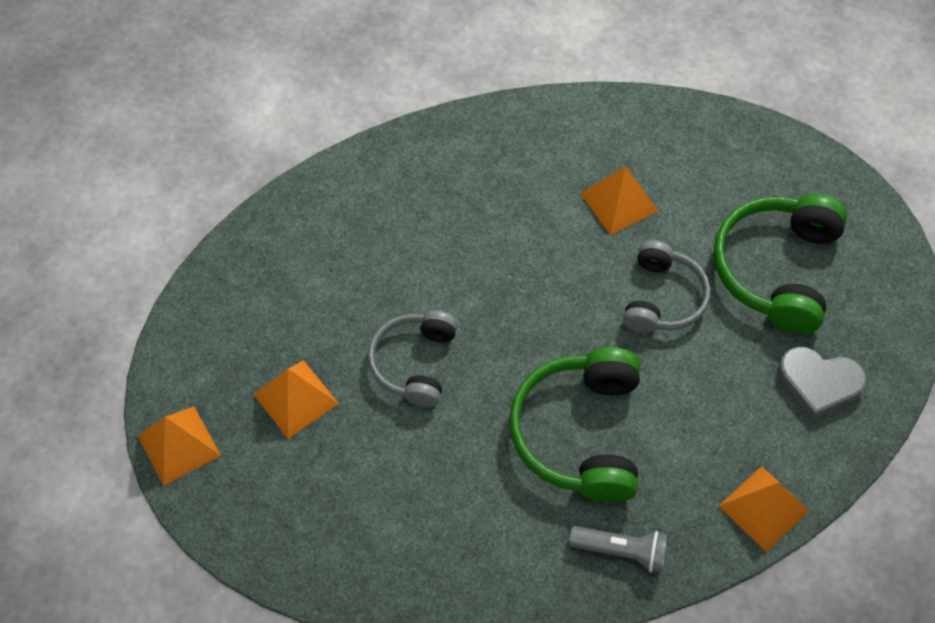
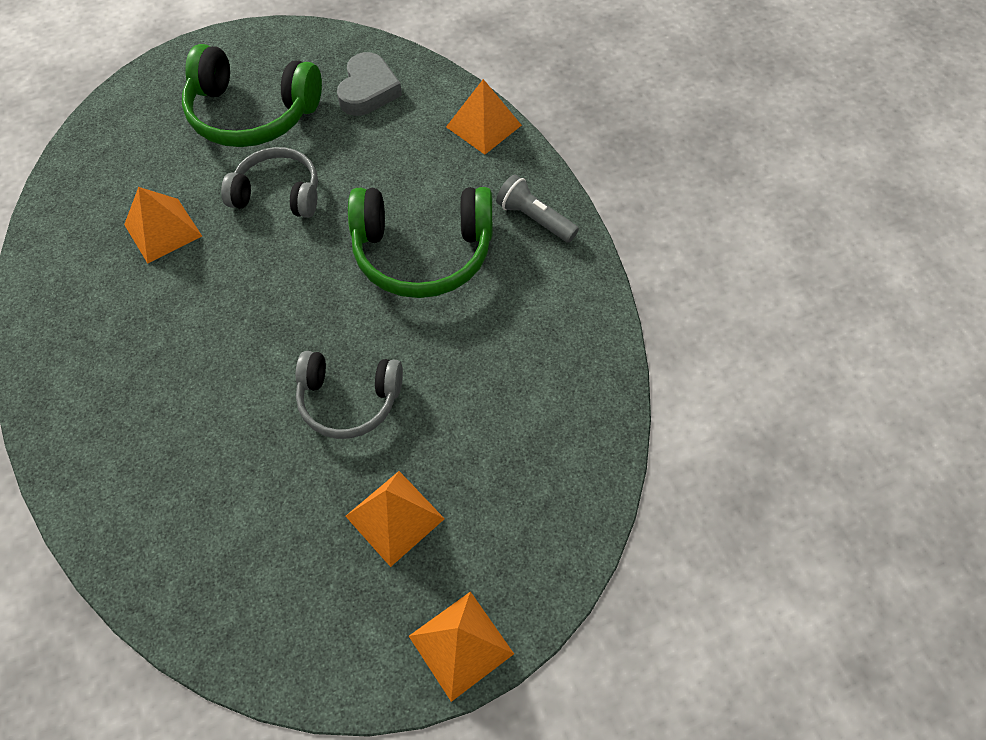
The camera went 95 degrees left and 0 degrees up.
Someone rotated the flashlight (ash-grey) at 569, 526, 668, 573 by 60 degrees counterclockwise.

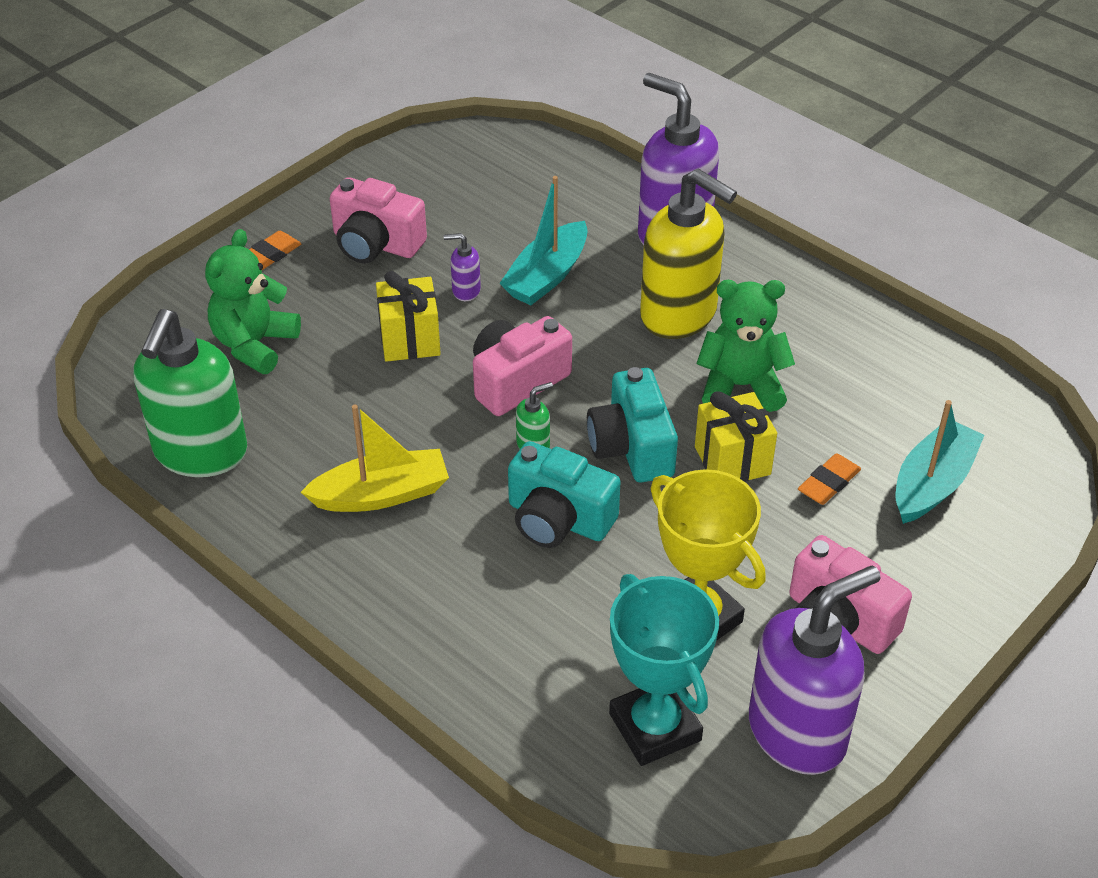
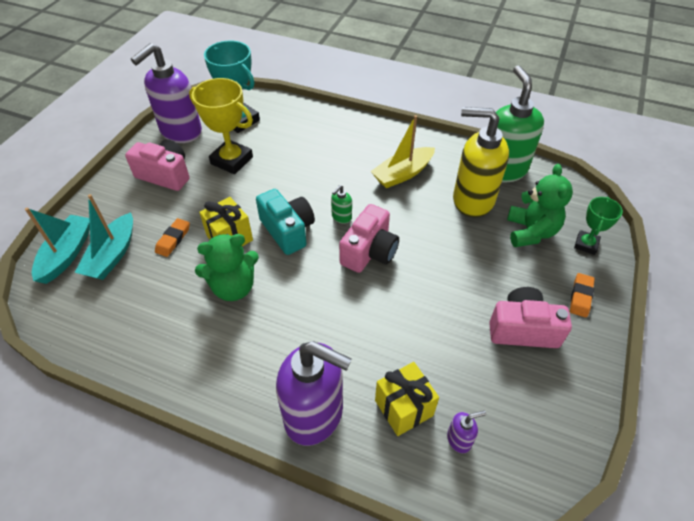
The camera went 160 degrees right and 5 degrees up.
Someone carried the wrapped gift (golden) from 376, 271, 441, 362 to 375, 362, 439, 436.
Someone carried the soap dispenser (purple) from 444, 233, 481, 301 to 447, 411, 486, 453.
Someone carried the boat (aqua) from 499, 176, 587, 305 to 25, 207, 90, 284.
Someone took away the camera (aqua) at 508, 441, 621, 548.
Someone carried the soap dispenser (golden) from 640, 169, 737, 339 to 453, 107, 509, 218.
Someone put down the prize cup (leaf-green) at 574, 197, 623, 255.

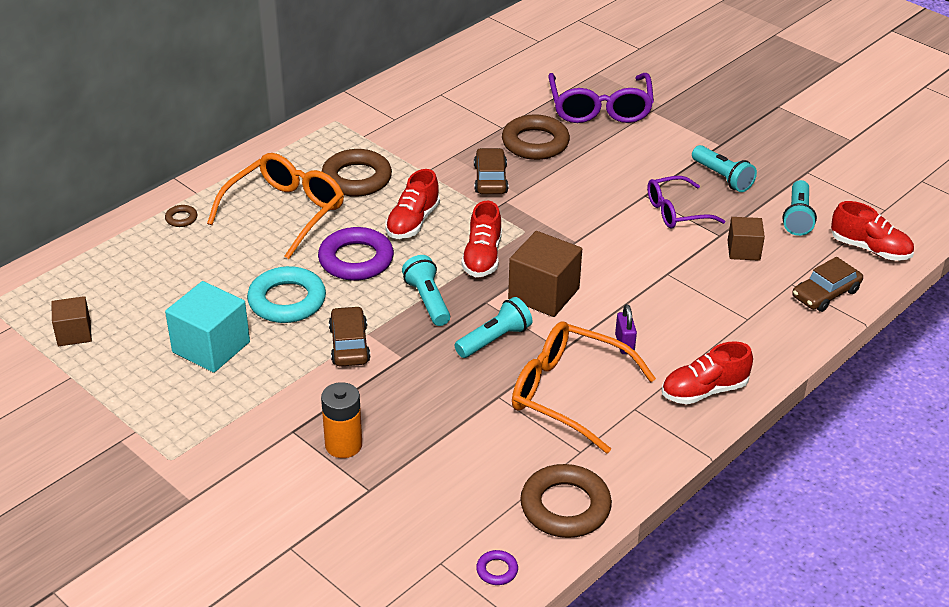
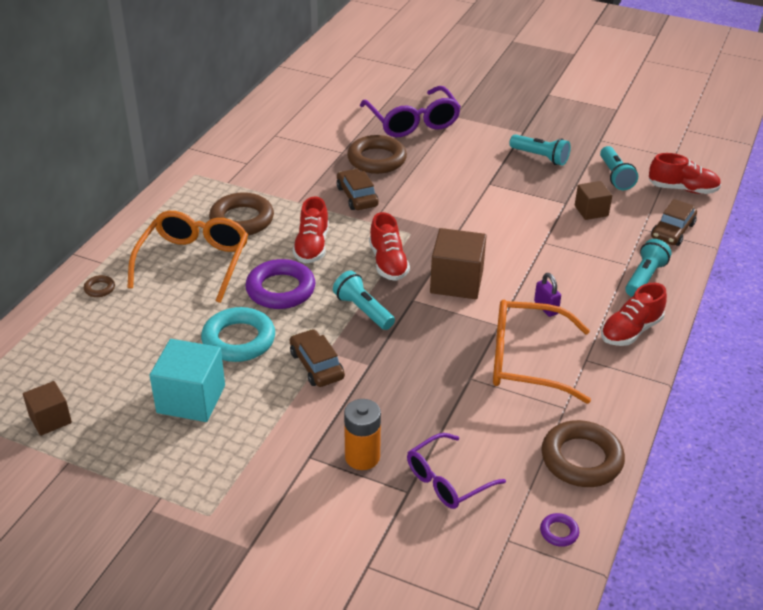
The camera went 20 degrees left and 0 degrees up.
Someone carried the flashlight (aqua) from 454, 297, 532, 358 to 625, 239, 672, 297.
Someone carried the spectacles (purple) from 647, 176, 725, 229 to 407, 433, 506, 509.

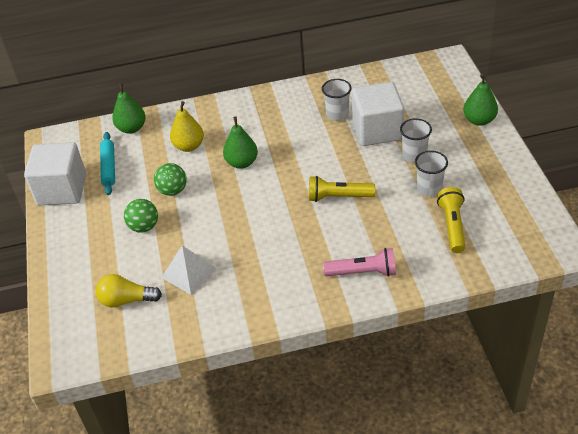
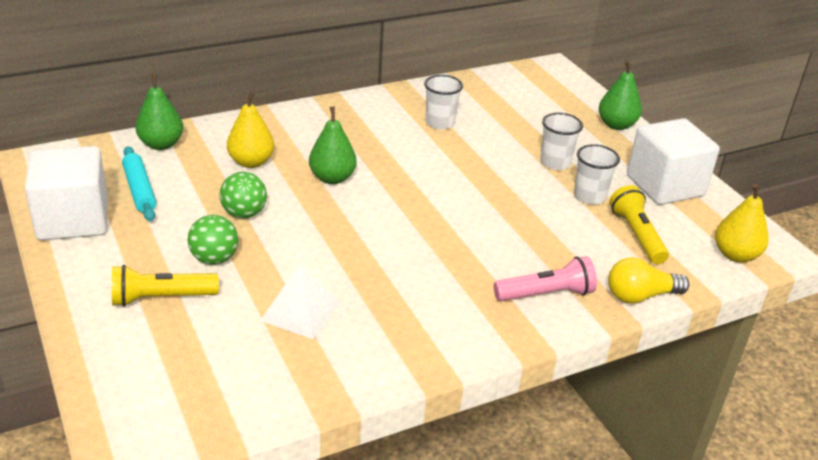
The camera went 20 degrees left and 10 degrees down.
Someone carried the lightbulb (golden) from 96, 274, 162, 308 to 608, 257, 689, 304.
Someone carried the flashlight (golden) from 309, 176, 375, 202 to 112, 265, 219, 307.
Someone carried the block (pure white) from 352, 82, 404, 146 to 627, 118, 720, 205.
Someone put down the pear (golden) at 715, 184, 769, 263.

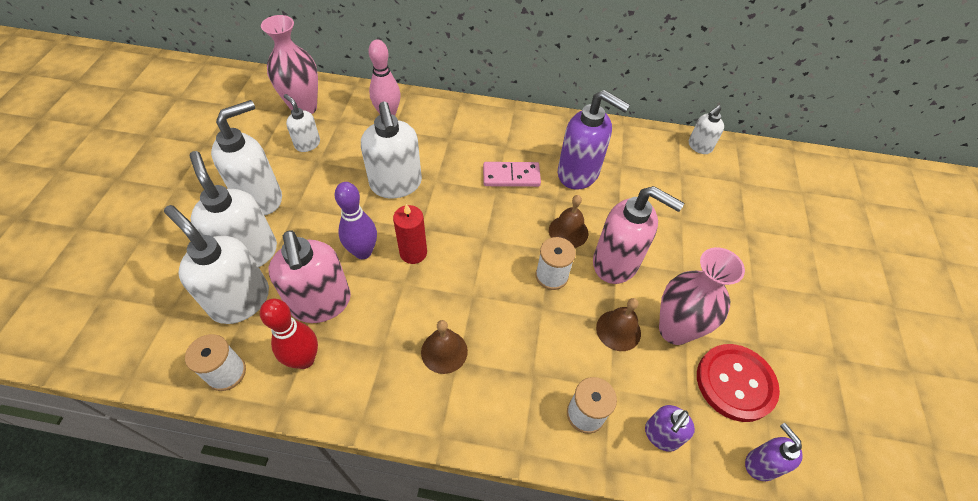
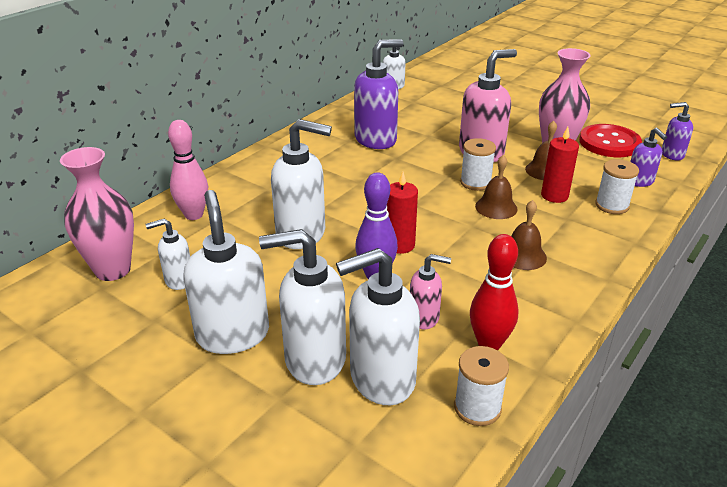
The camera went 60 degrees left and 20 degrees down.
Someone scaled the soap dispenser (rosy) at 269, 230, 351, 323 by 0.54.
Someone took away the domino tile (rosy) at 483, 162, 541, 187.
Someone carried the school bell (dark brown) from 549, 195, 589, 248 to 475, 155, 518, 219.
Someone put down the wax candle (scarlet) at 541, 127, 579, 203.

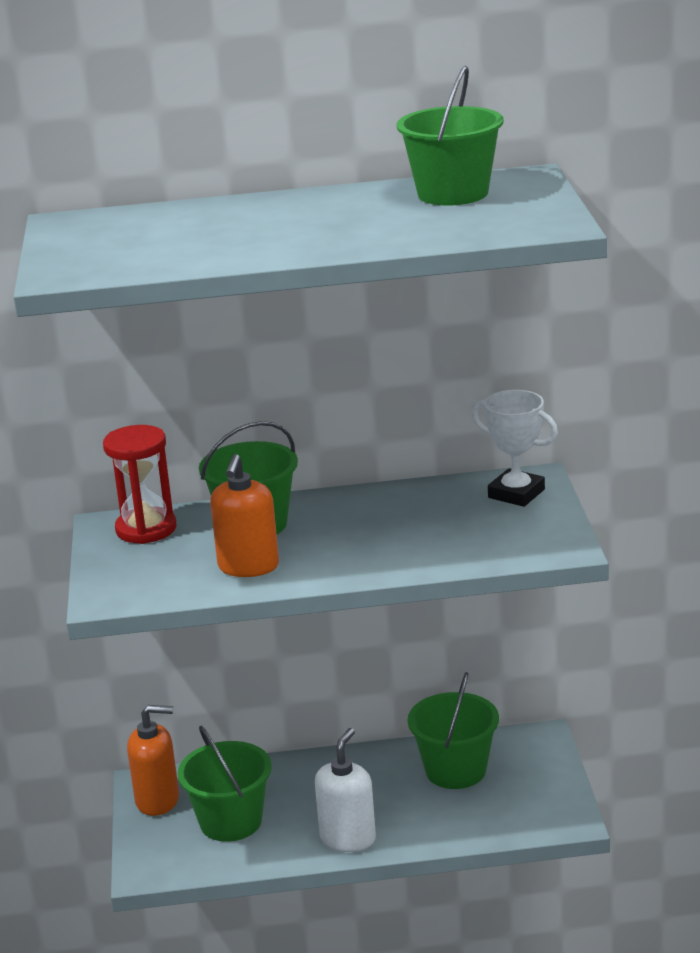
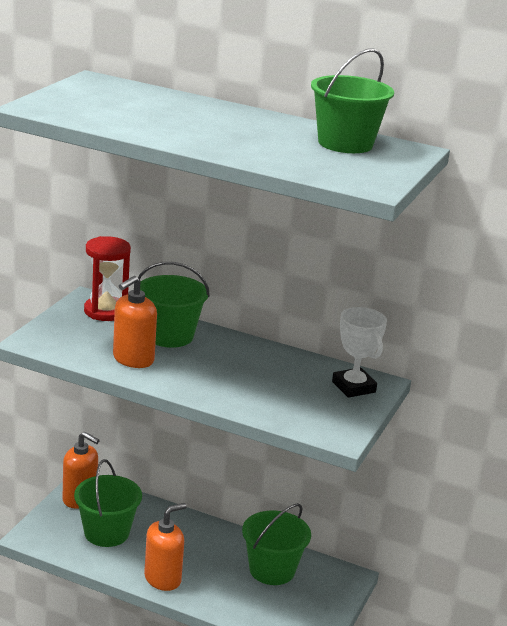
The camera went 25 degrees right and 0 degrees up.
Someone repainted the soap dispenser (pure white) at 315, 728, 376, 852, which became the soap dispenser (bright orange) at 144, 503, 187, 591.

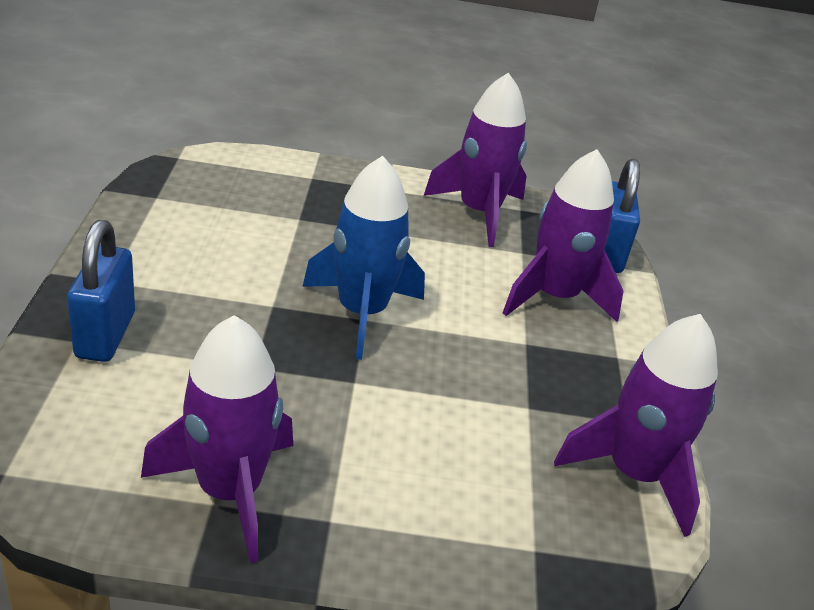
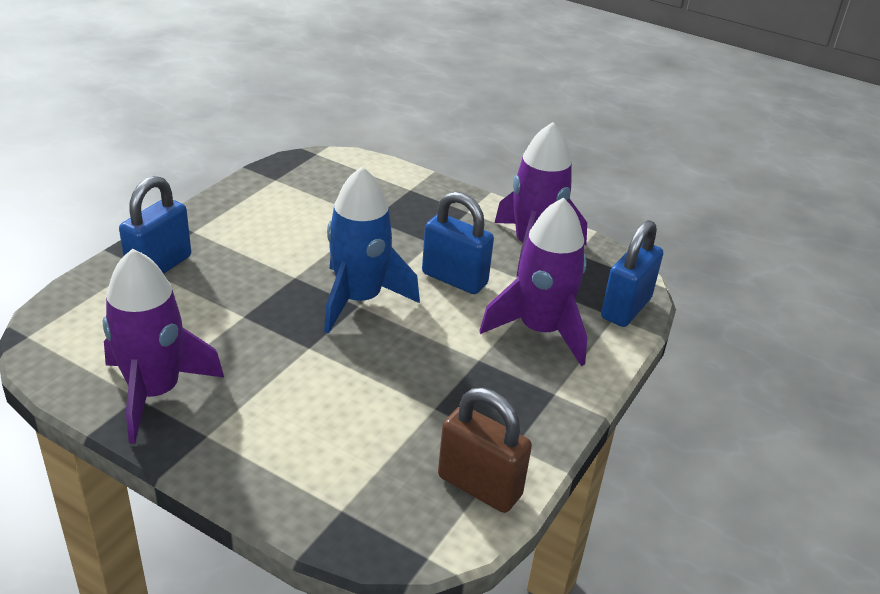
The camera went 30 degrees right and 0 degrees up.
Someone swapped the spaceship (purple) at 554, 314, 718, 537 for the lock (dark brown) at 438, 388, 532, 513.
Someone put down the lock (blue) at 422, 192, 494, 294.

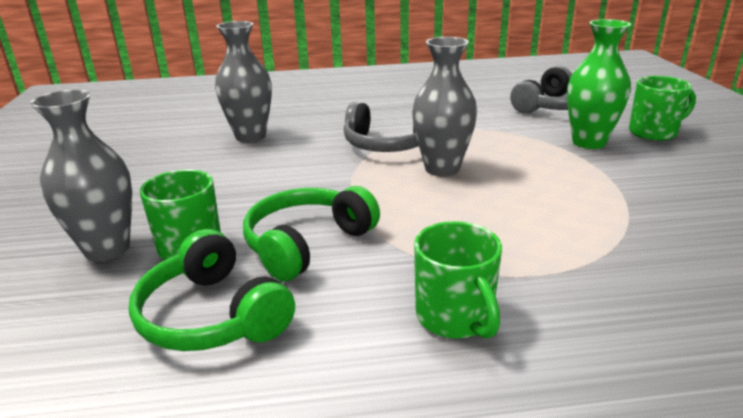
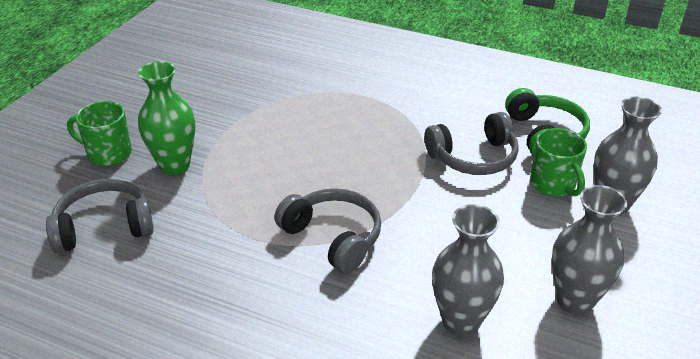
The camera went 150 degrees left and 10 degrees up.
Someone repainted the headphones (leaf-green) at 243, 186, 380, 281, which became the headphones (ash-grey) at 424, 112, 519, 175.
Someone carried the flower vase (ash-grey) from 412, 37, 477, 177 to 552, 185, 627, 315.
Someone took away the mug (leaf-green) at 414, 221, 502, 339.

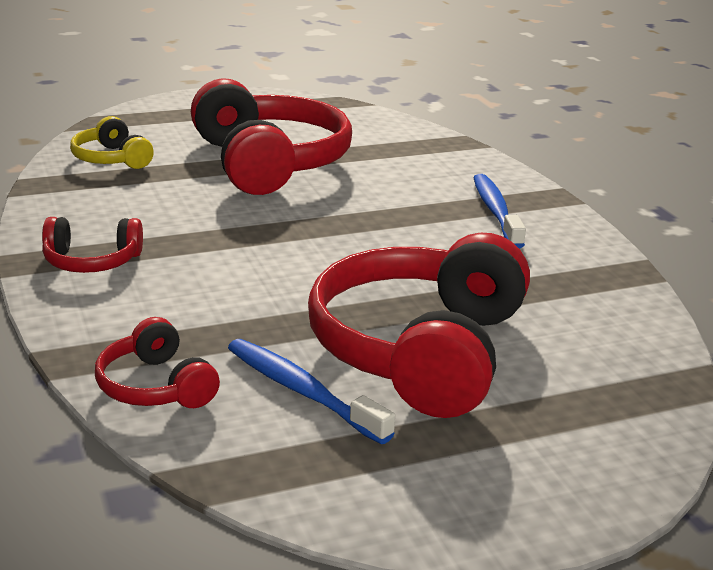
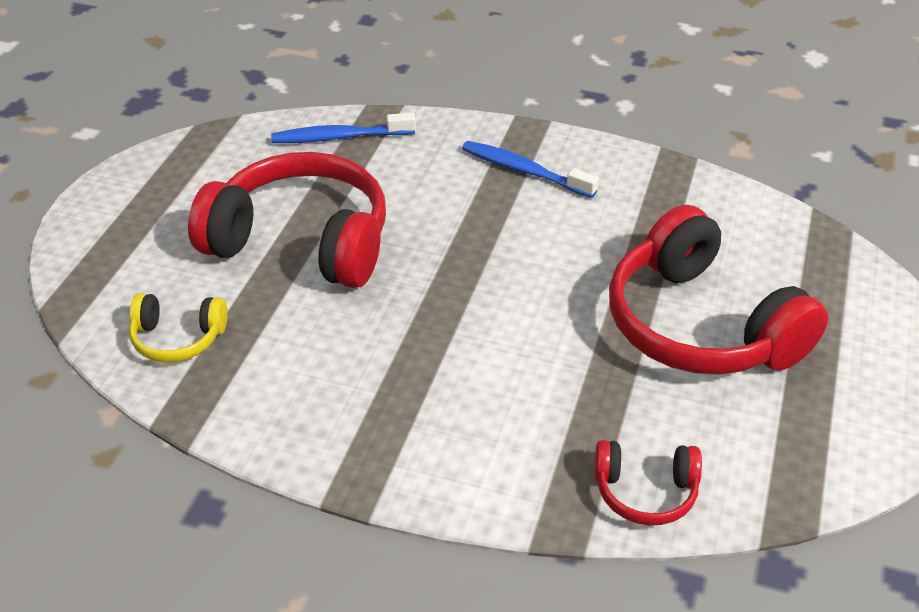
The camera went 50 degrees left and 15 degrees up.
Someone took away the headphones (scarlet) at 42, 217, 143, 273.
Someone carried the dental brush (blue) from 228, 339, 395, 444 to 271, 113, 416, 143.

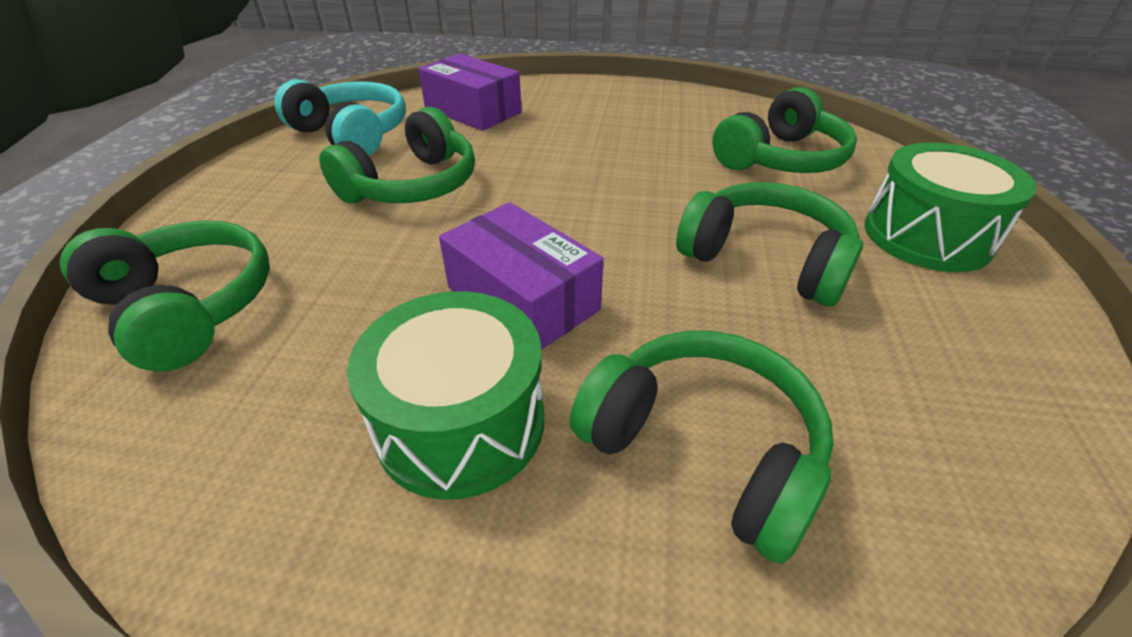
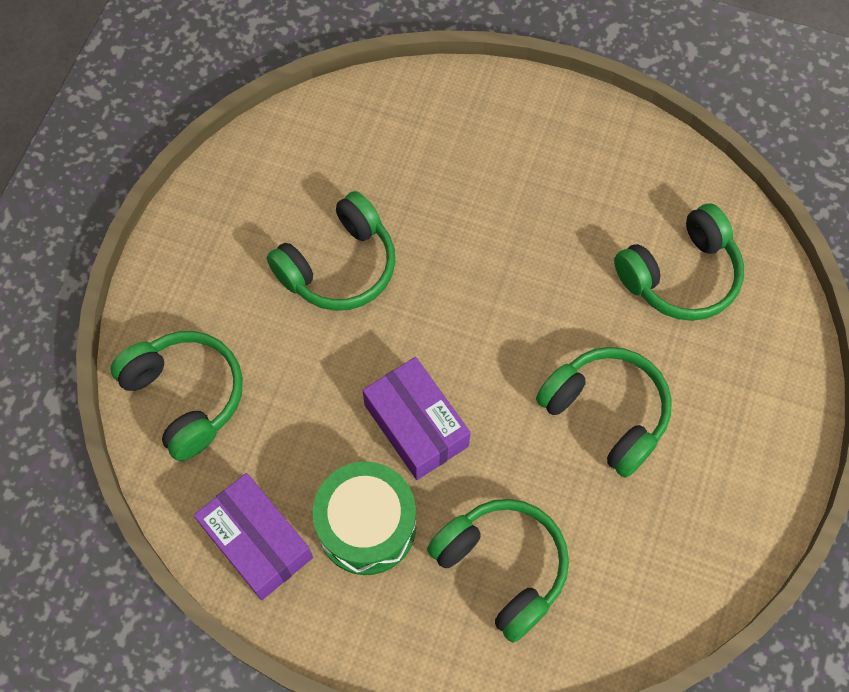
The camera went 10 degrees right and 25 degrees up.
Someone took away the headphones (aqua) at 274, 79, 406, 156.
Someone carried the box (purple) from 418, 54, 522, 131 to 194, 473, 313, 600.
Someone took away the snare drum (leaf-green) at 864, 142, 1037, 272.

